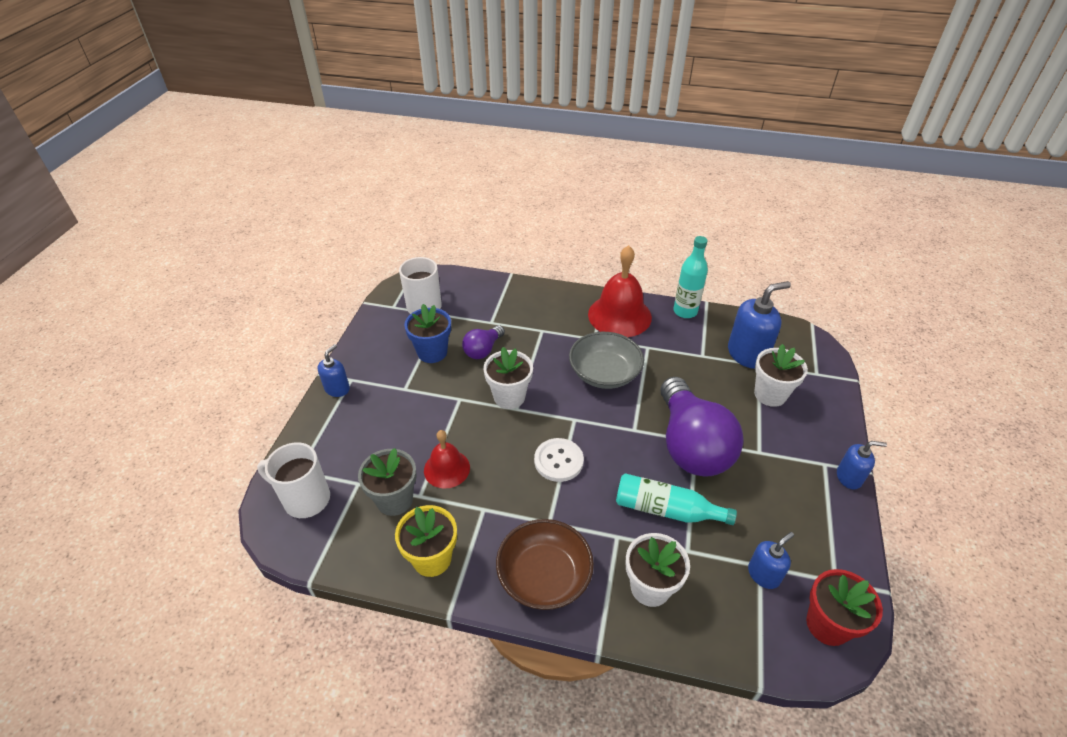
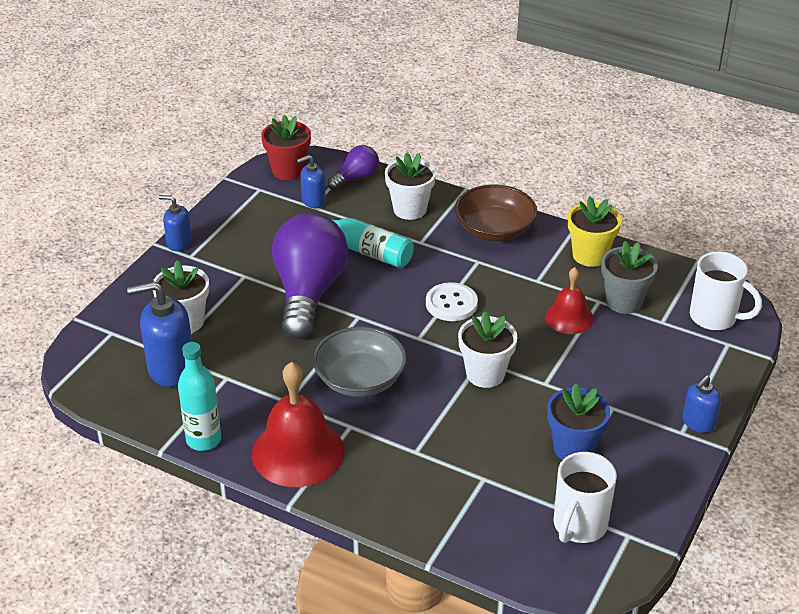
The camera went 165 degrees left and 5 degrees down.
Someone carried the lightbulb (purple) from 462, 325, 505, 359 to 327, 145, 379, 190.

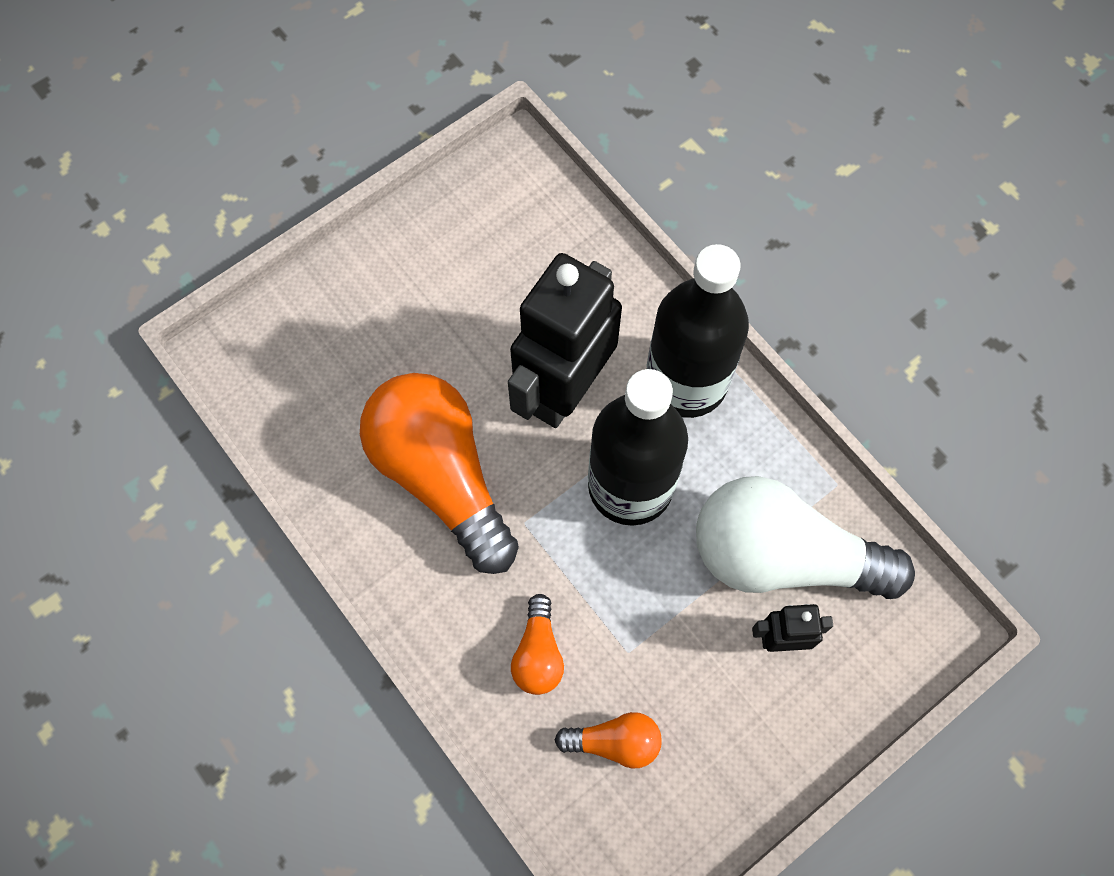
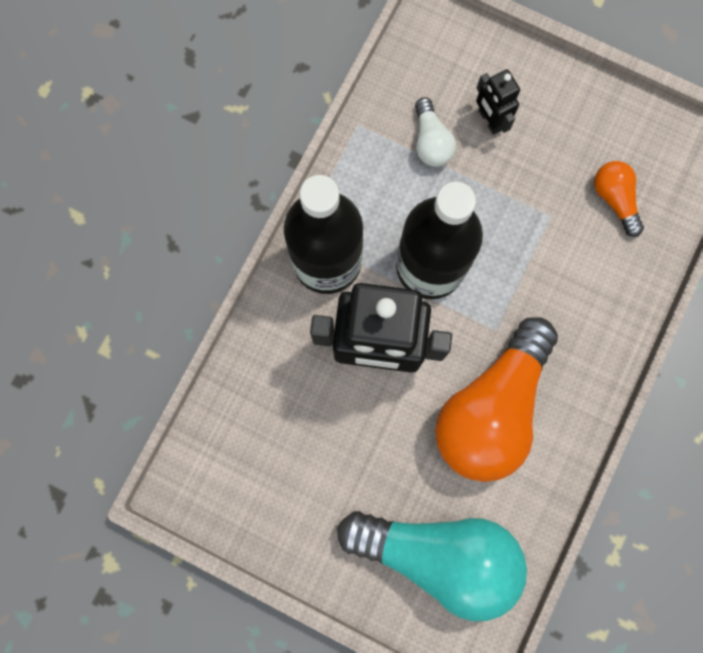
The camera went 115 degrees left and 10 degrees up.
Someone took away the lightbulb (bright orange) at 511, 594, 564, 695.
Someone scaled the lightbulb (pure white) at 696, 476, 915, 599 by 0.45.
Someone put down the lightbulb (aqua) at 337, 511, 527, 621.

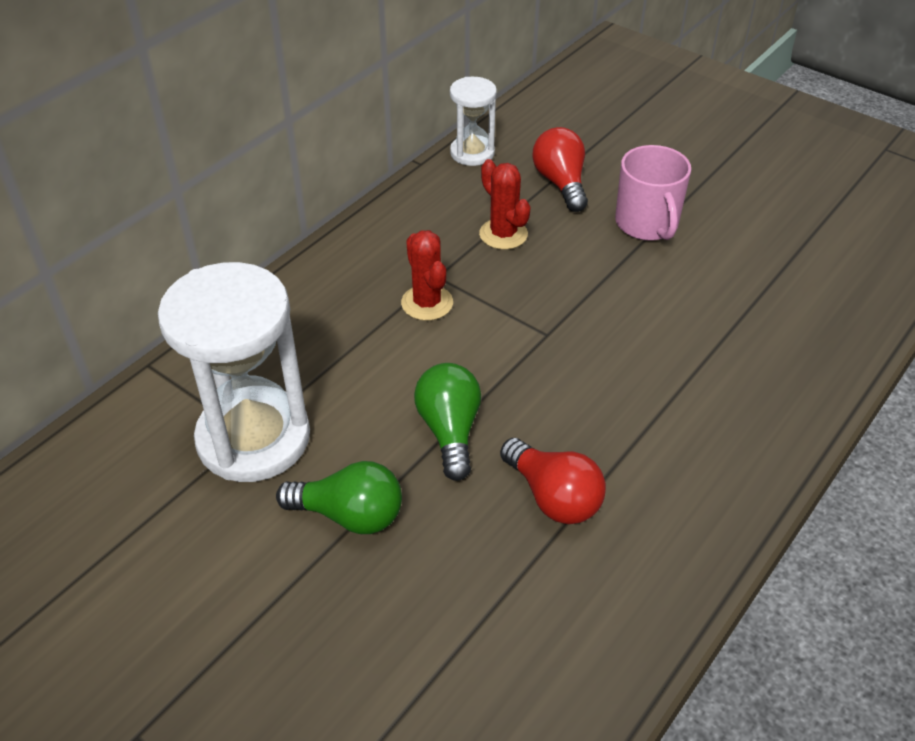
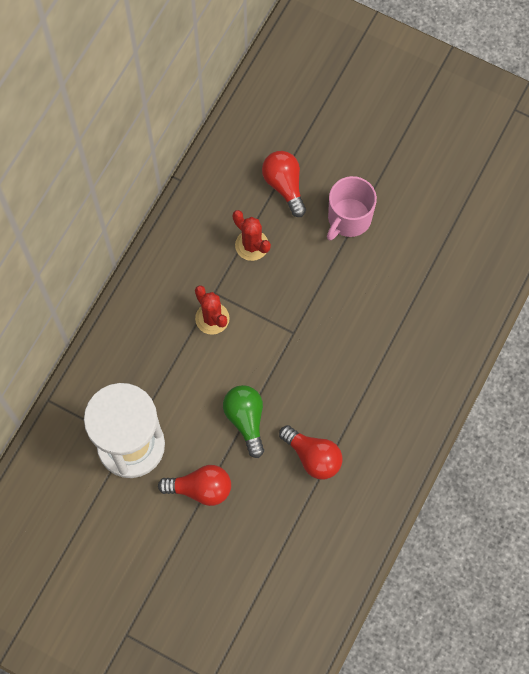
The camera went 10 degrees left and 25 degrees up.
Someone repainted the lightbulb (leaf-green) at 276, 461, 402, 534, which became the lightbulb (scarlet) at 158, 465, 231, 506.
Someone took away the sand timer (pure white) at 450, 77, 497, 166.
Someone rotated the mug (rosy) at 615, 145, 691, 241 by 60 degrees clockwise.

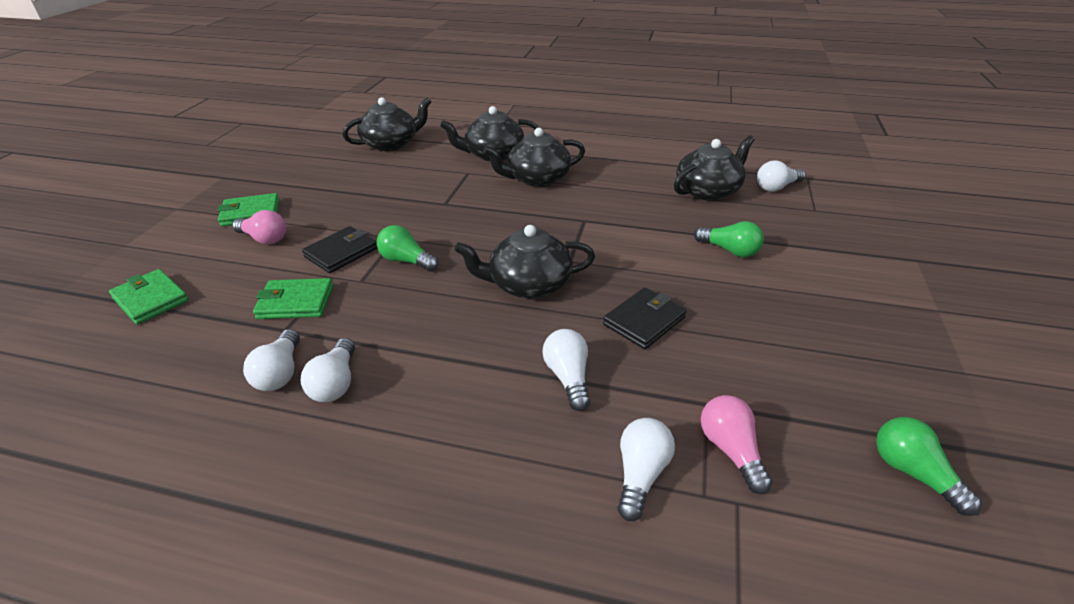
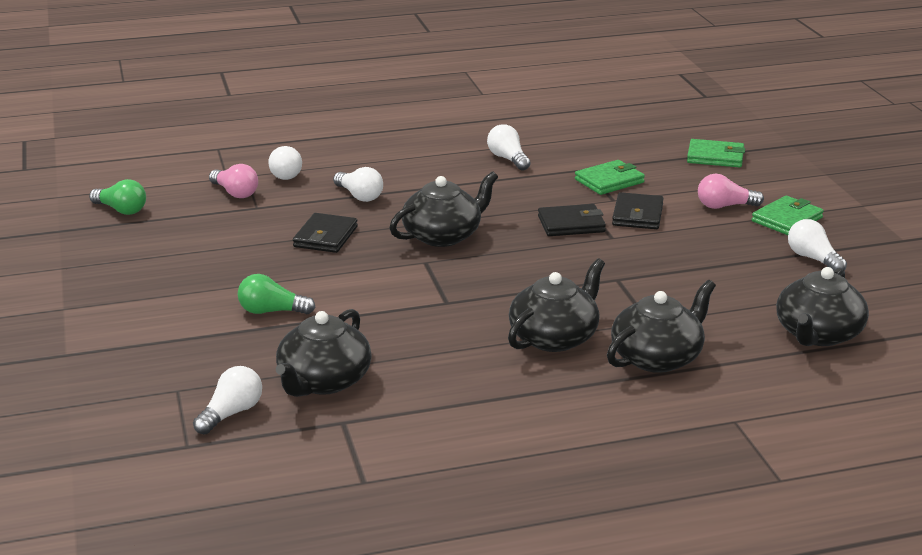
The camera went 150 degrees right and 10 degrees down.
Someone carried the lightbulb (pure white) from 243, 329, 300, 391 to 788, 219, 847, 271.
Someone swapped the lightbulb (leaf-green) at 377, 225, 439, 272 for the card wallet (ebony) at 538, 204, 606, 236.

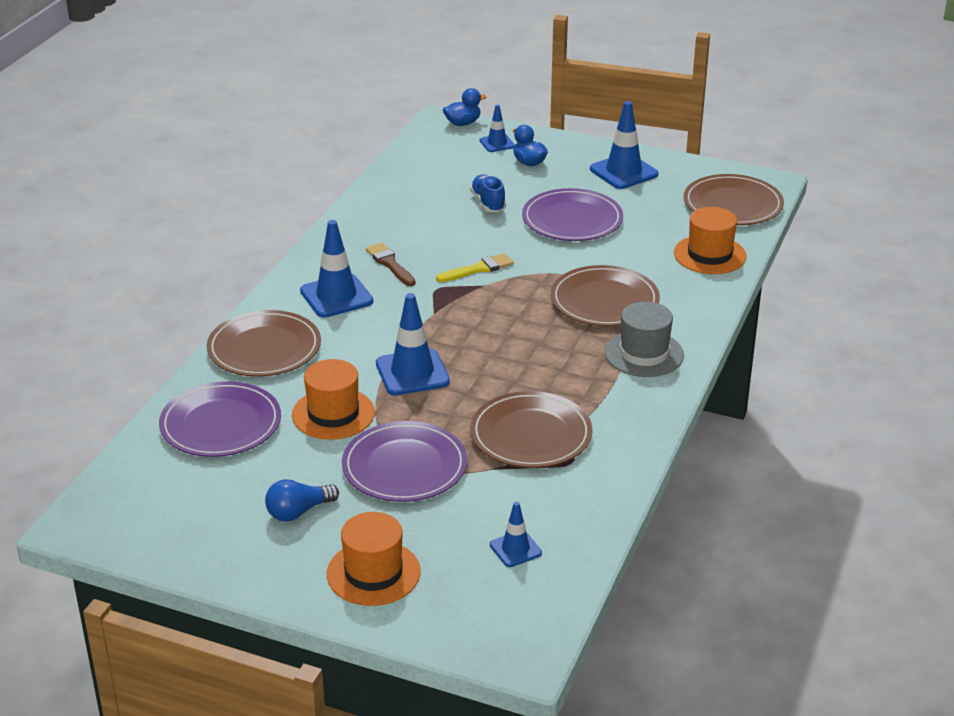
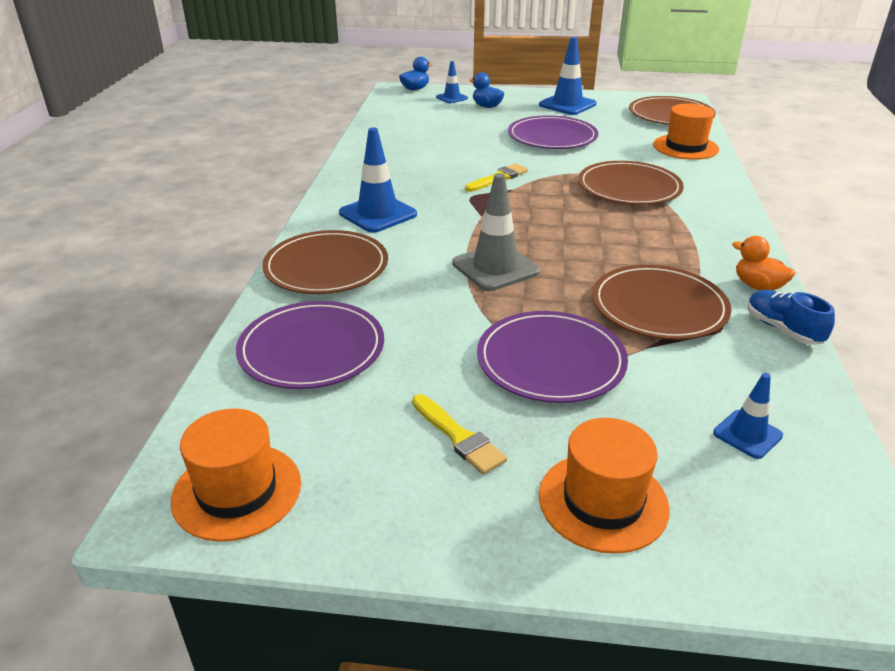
The camera went 15 degrees left and 0 degrees up.
Someone swapped the lightbulb (blue) at 265, 479, 339, 522 for the brush (golden) at 412, 394, 507, 475.
Someone carried the top hat (bright orange) from 292, 359, 375, 440 to 171, 408, 301, 542.
Someone took away the brush (dark brown) at 366, 243, 416, 286.
Someone repainted the traffic cone (blue) at 376, 293, 450, 395, which became the traffic cone (ash-grey) at 452, 173, 540, 291.
Someone carried the shoe (blue) from 470, 174, 506, 212 to 747, 290, 835, 345.
Someone took away the top hat (ash-grey) at 605, 302, 684, 377.
Someone put down the toy duck (bright orange) at 732, 236, 795, 291.

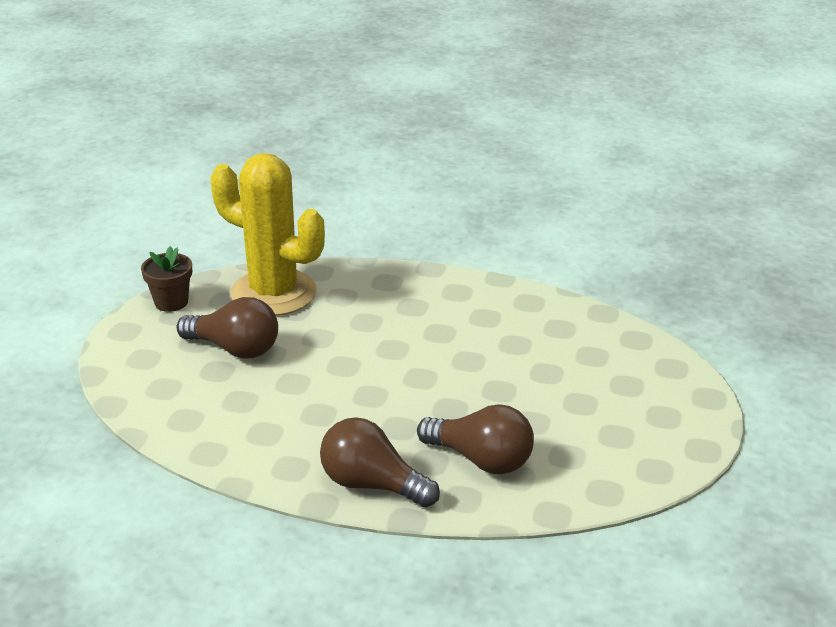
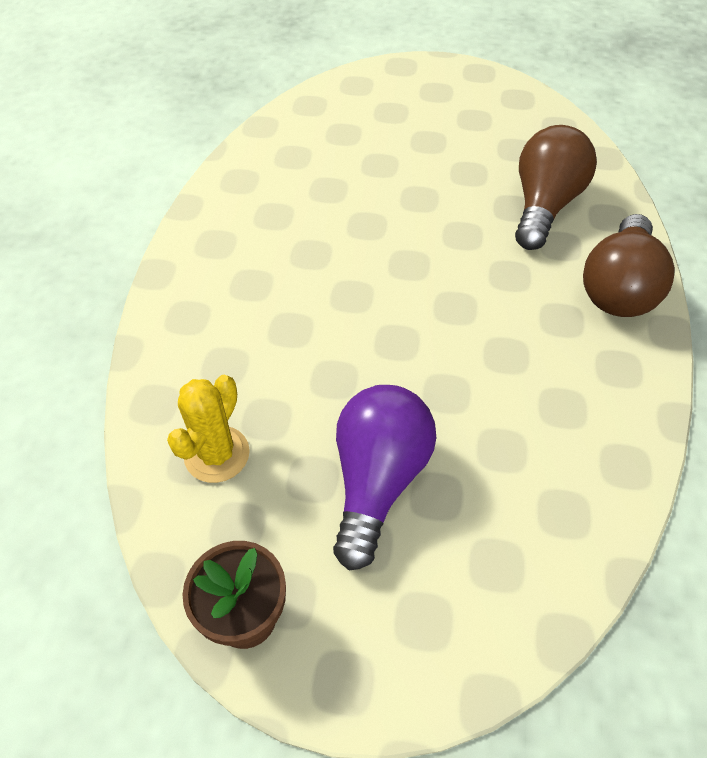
The camera went 95 degrees left and 20 degrees up.
Someone repainted the lightbulb (dark brown) at 177, 297, 278, 359, which became the lightbulb (purple) at 333, 385, 437, 570.
Someone scaled the cactus (golden) at 211, 153, 325, 316 by 0.46.

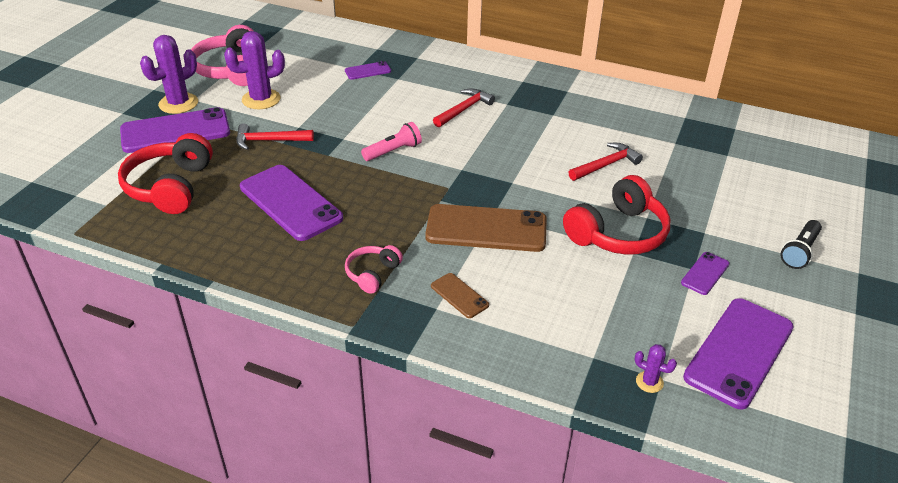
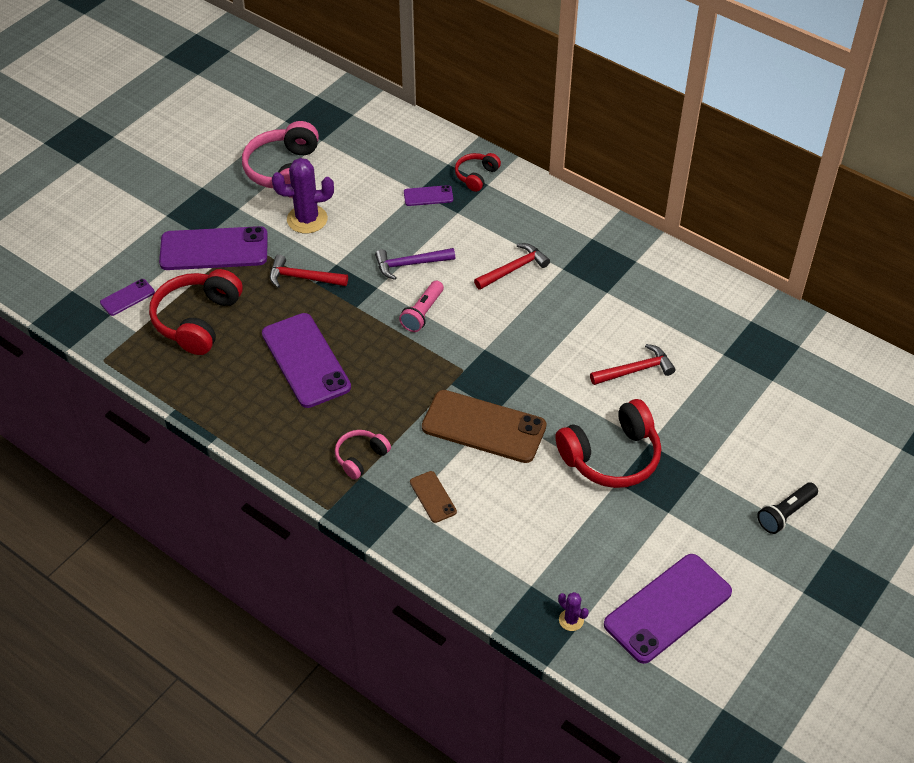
The camera went 15 degrees right and 10 degrees up.
Someone took away the cactus (purple) at 140, 35, 198, 114.
Someone rotated the flashlight (rosy) at 361, 122, 422, 161 by 135 degrees clockwise.
Someone carried the smartphone (purple) from 681, 252, 729, 295 to 100, 279, 155, 316.
Someone put down the hammer (purple) at 375, 248, 455, 280.
Someone put down the headphones (scarlet) at 455, 153, 501, 192.

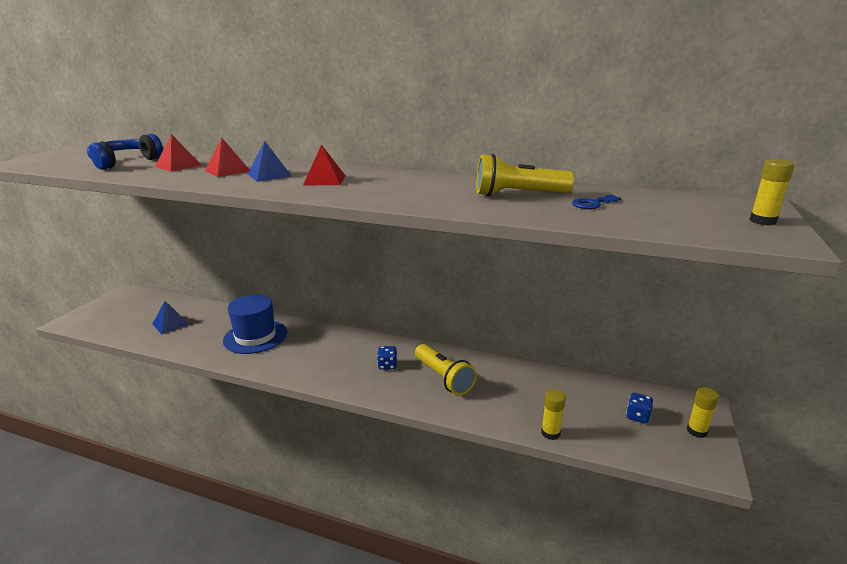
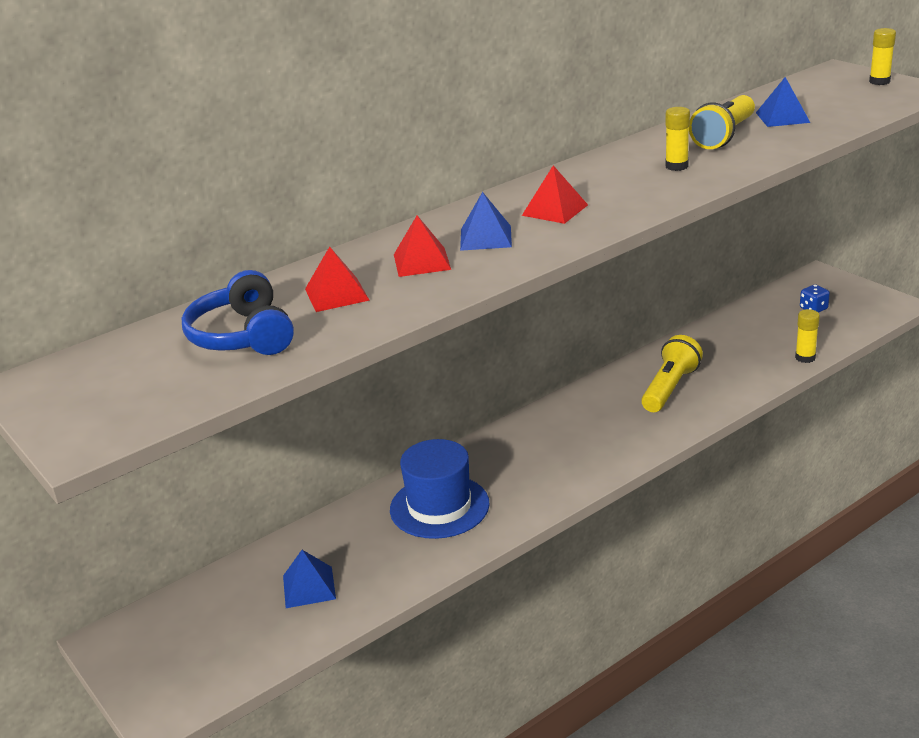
The camera went 55 degrees left and 5 degrees up.
Someone took away the die (blue) at 377, 346, 397, 370.
Someone rotated the flashlight (golden) at 415, 344, 477, 395 by 60 degrees counterclockwise.
Someone swapped the key (blue) at 572, 194, 621, 209 for the pyramid (blue) at 756, 77, 810, 127.
Someone carried the glue (golden) from 687, 387, 719, 438 to 665, 107, 690, 171.

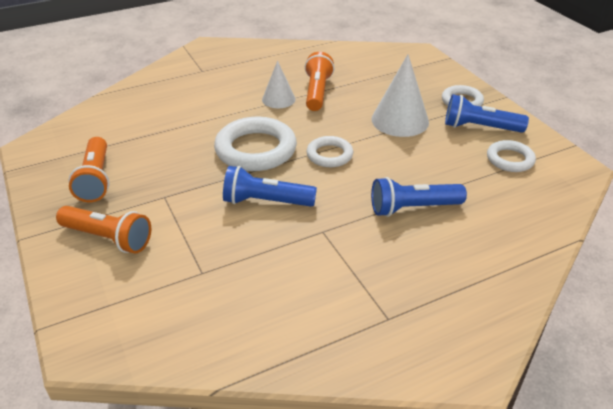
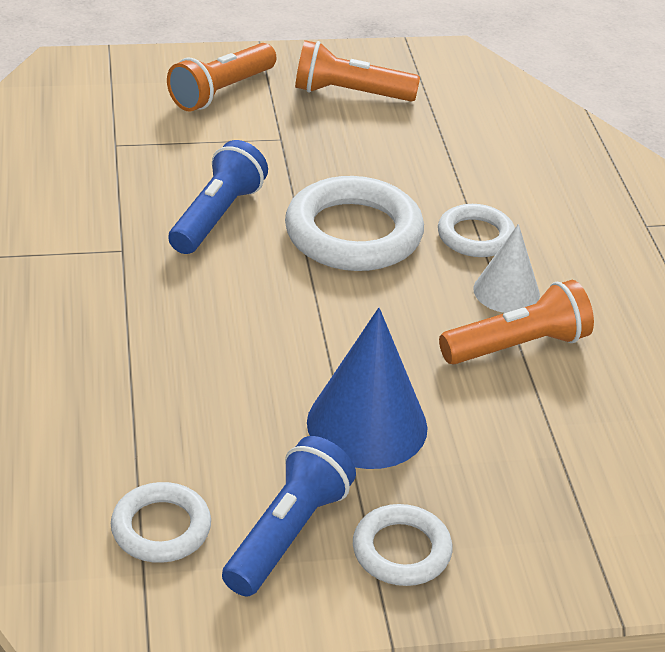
The camera went 105 degrees right and 0 degrees up.
Someone rotated the flashlight (bright orange) at 305, 52, 334, 111 by 45 degrees counterclockwise.
Someone carried the hoop (pure white) from 306, 136, 353, 167 to 438, 204, 515, 257.
Someone repainted the cone (pure white) at 371, 54, 429, 137, which became the cone (blue) at 307, 308, 428, 469.
Someone took away the flashlight (blue) at 371, 177, 467, 217.

